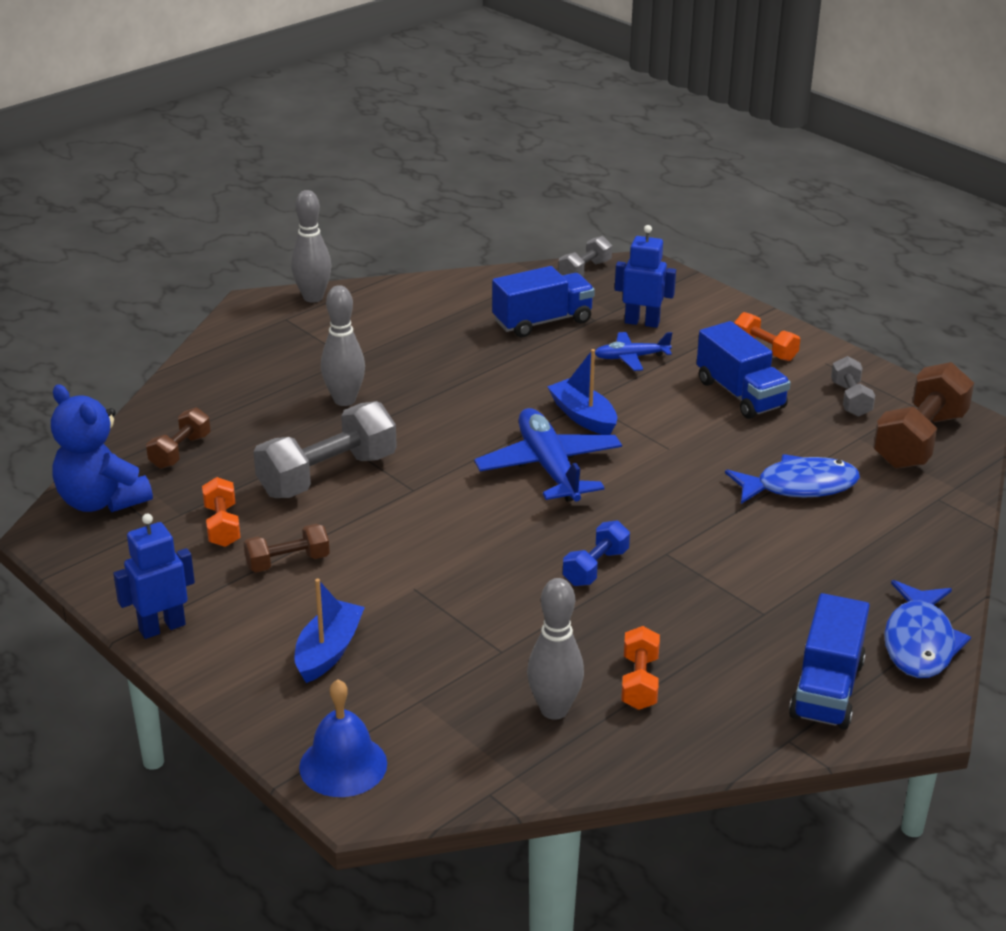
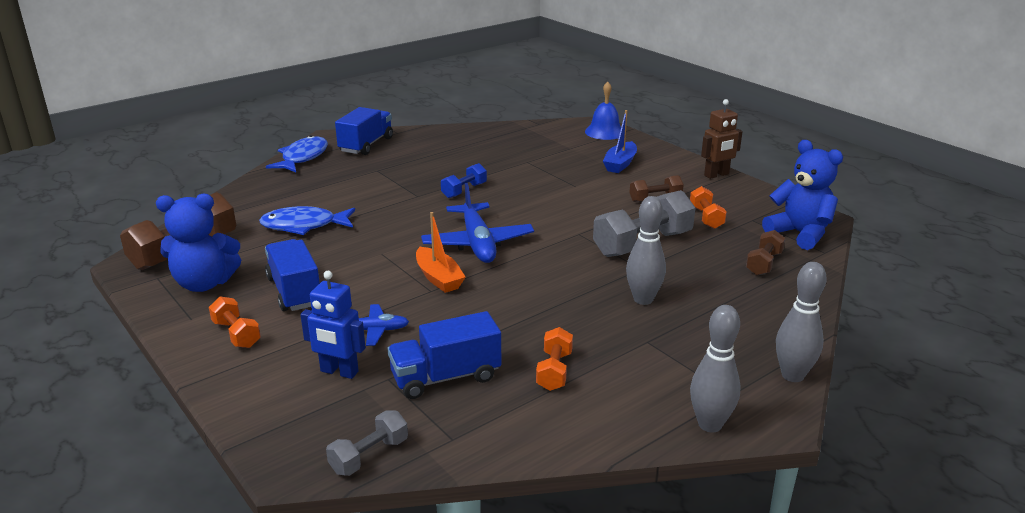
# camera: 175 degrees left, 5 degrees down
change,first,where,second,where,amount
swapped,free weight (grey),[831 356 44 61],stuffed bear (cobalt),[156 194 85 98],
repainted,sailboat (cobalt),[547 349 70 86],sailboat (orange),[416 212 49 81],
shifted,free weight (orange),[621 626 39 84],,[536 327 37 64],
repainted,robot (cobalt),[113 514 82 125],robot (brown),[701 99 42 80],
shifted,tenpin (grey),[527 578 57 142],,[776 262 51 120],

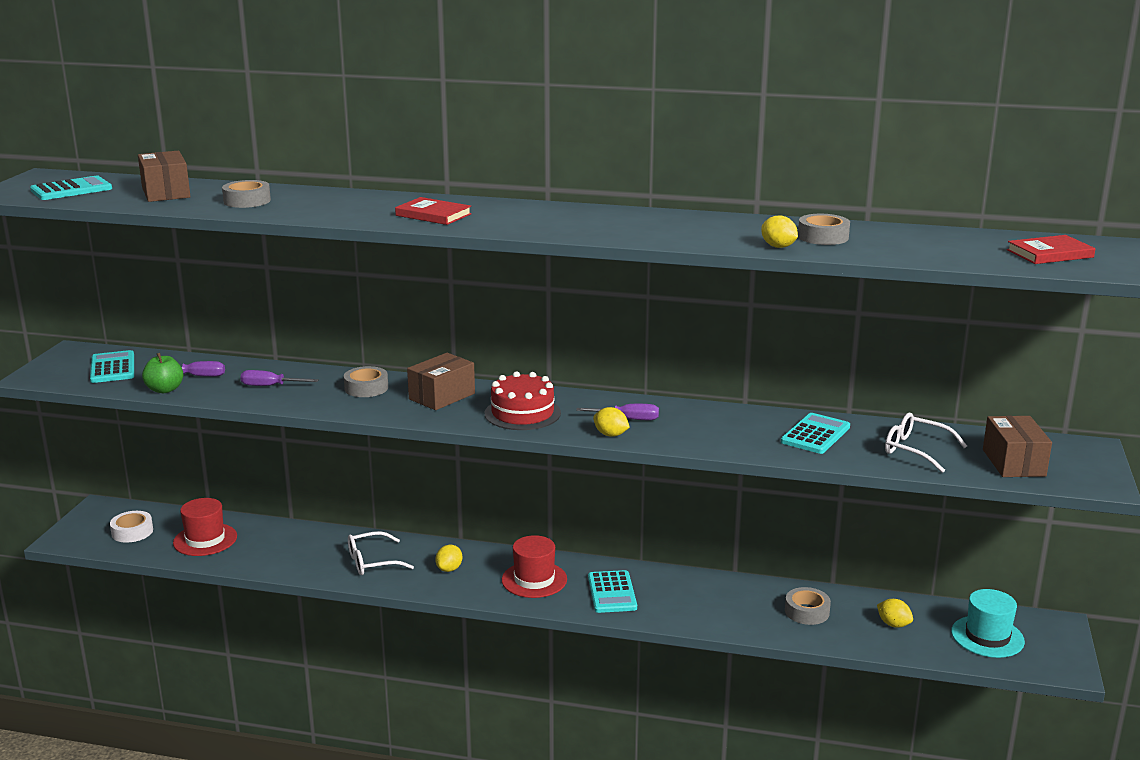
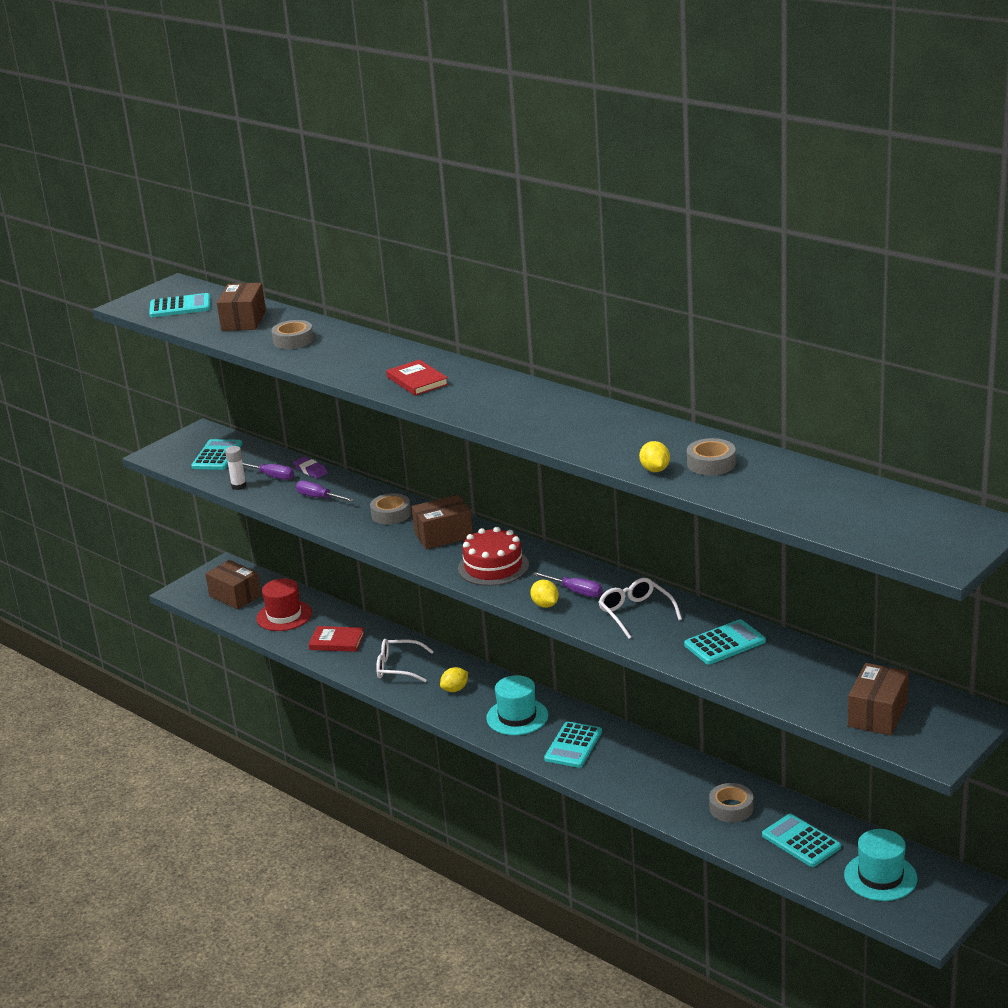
# camera: 30 degrees right, 5 degrees up
change,first,where,second,where,amount
swapped,roll of tape (white),[110 511 43 32],box (brown),[205 560 56 49],
swapped,apple (leaf-green),[142 353 41 40],glue (white),[225 446 22 44],
new,,,eraser (violet),[293 457 35 21],
shifted,hardback (red),[1007 235 89 29],,[308 626 57 26],
repainted,top hat (red),[502 535 65 63],top hat (aqua),[486 675 62 60],
shifted,eyeglasses (white),[885 413 82 60],,[599 578 83 61],
swapped,citrus fruit (yellow),[877 599 36 29],pocket calculator (aqua),[762 814 79 53],

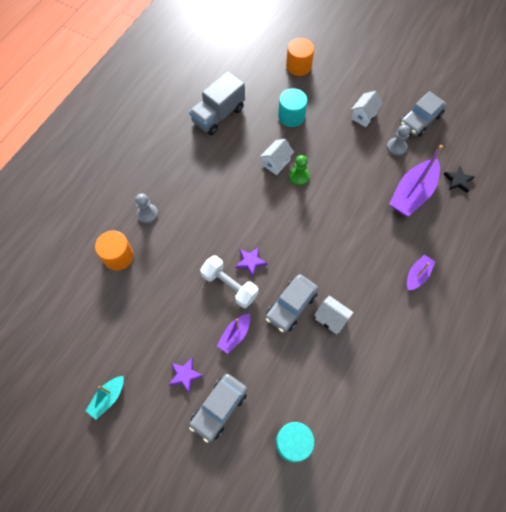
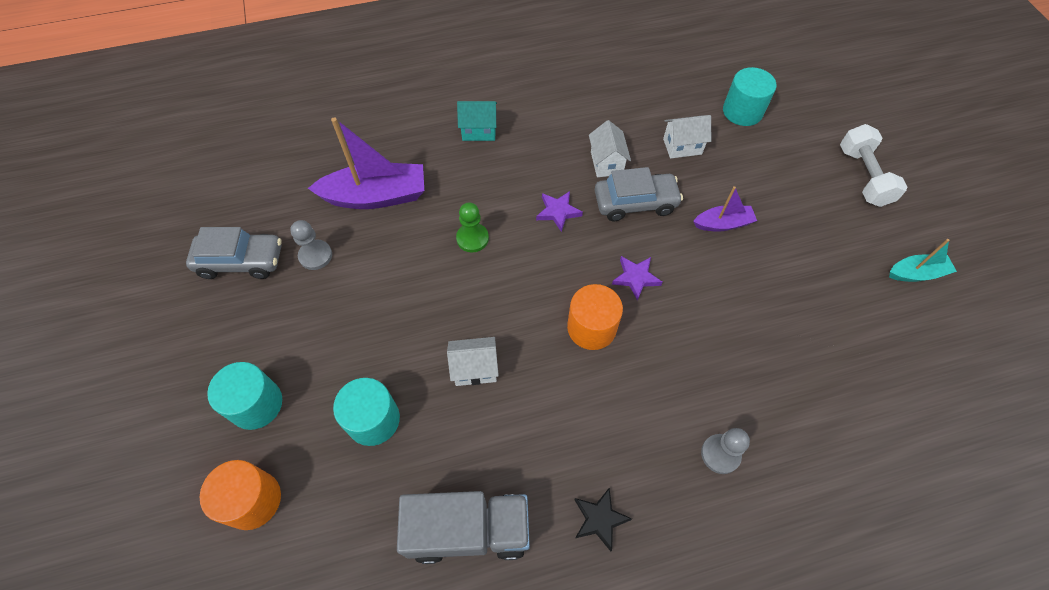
# camera: 135 degrees left, 5 degrees down
change,first,where,second,where,amount
new,,,cylinder (aqua),[207 362 75 68],
shifted,chess pawn (leaf-green),[289 155 20 31],,[456 203 33 49],
swapped,sailboat (violet),[407 255 28 35],toy house (aqua),[457 101 40 40],
shifted,star shape (violet),[169 358 35 35],,[536 191 47 41],
shifted,cylinder (orange),[95 231 39 39],,[567 284 56 66],
shifted,star shape (ebony),[443 166 32 27],,[574 488 58 63],
shifted,toy house (white),[351 91 32 36],,[663 115 48 44],
shifted,free weight (white),[200 255 58 53],,[840 124 67 83],
gone,car (grey),[189 374 58 69],,,

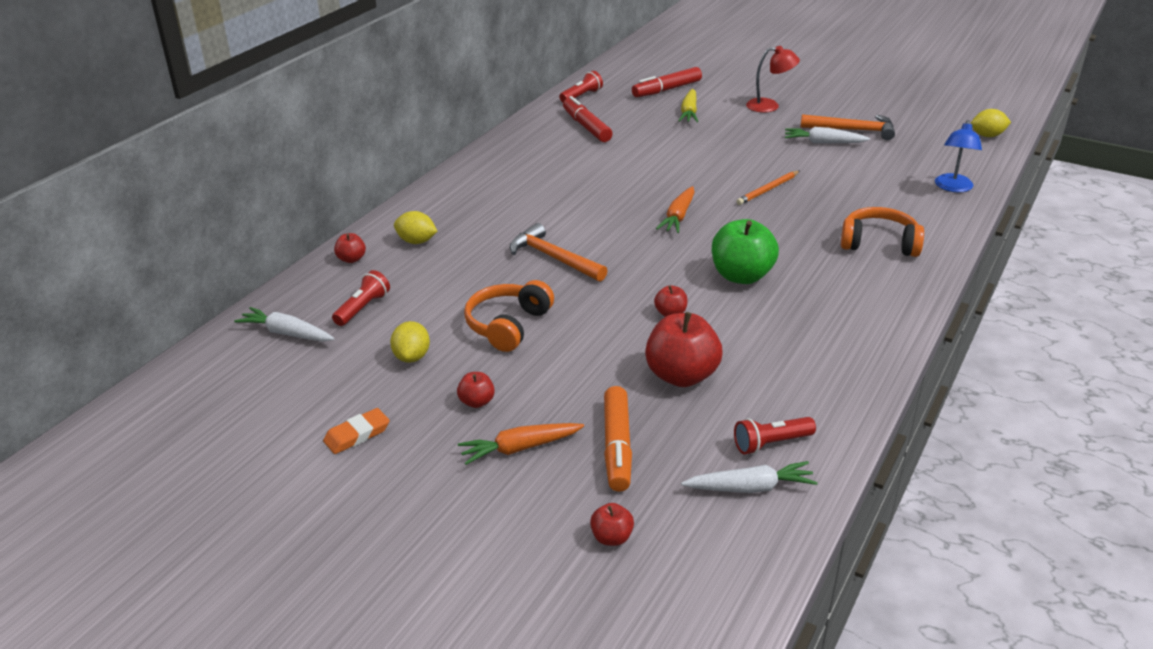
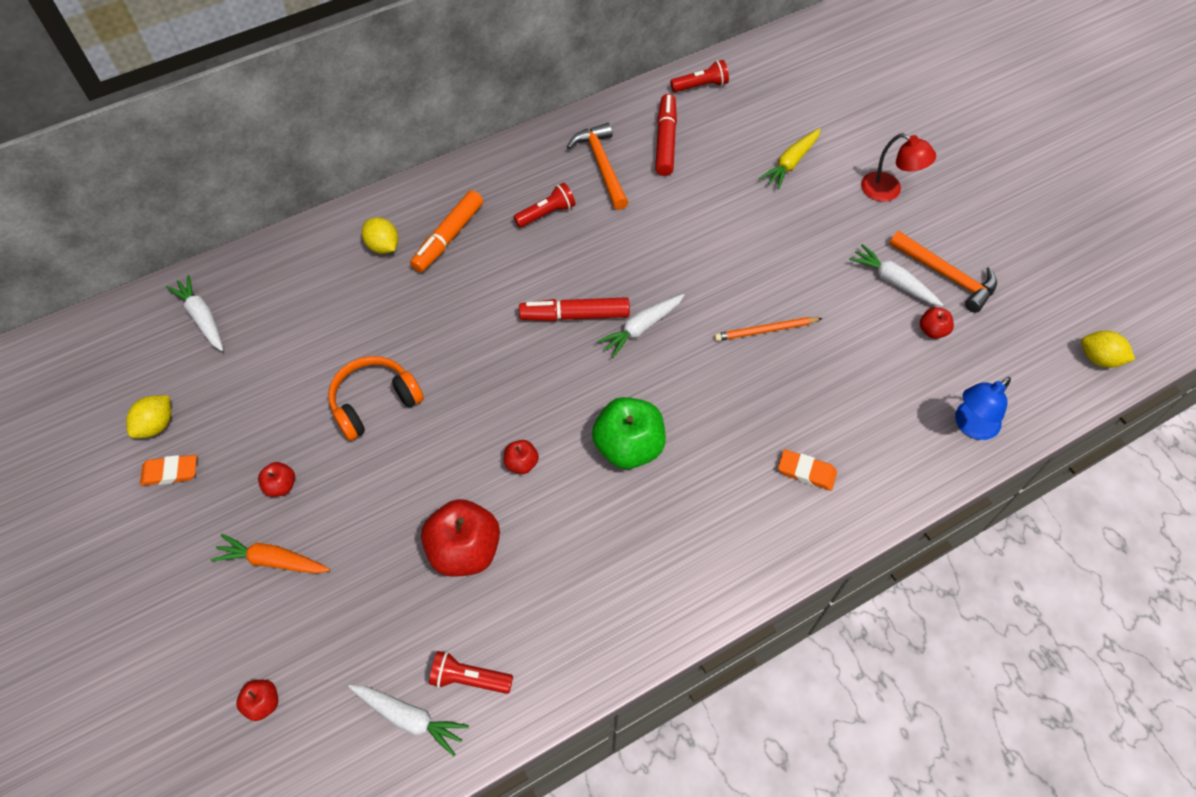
# camera: 30 degrees right, 25 degrees up
change,first,where,second,where,amount
shifted,citrus fruit (yellow),[390 321 40 42],,[126 395 45 43],
shifted,felt pen (orange),[604 386 28 106],,[410 190 73 83],
shifted,torch (red),[332 270 58 56],,[513 183 62 45],
shifted,felt pen (red),[632 67 70 30],,[519 297 111 24],
shifted,claw hammer (orange),[510 223 98 59],,[567 123 62 87],
repainted,toy carrot (orange),[656 186 39 47],toy carrot (white),[597 294 87 64],
swapped,over-ear headphones (orange),[841 207 83 50],eraser (orange),[778 449 59 42],
shifted,apple (red),[334 233 32 30],,[920 307 34 32],

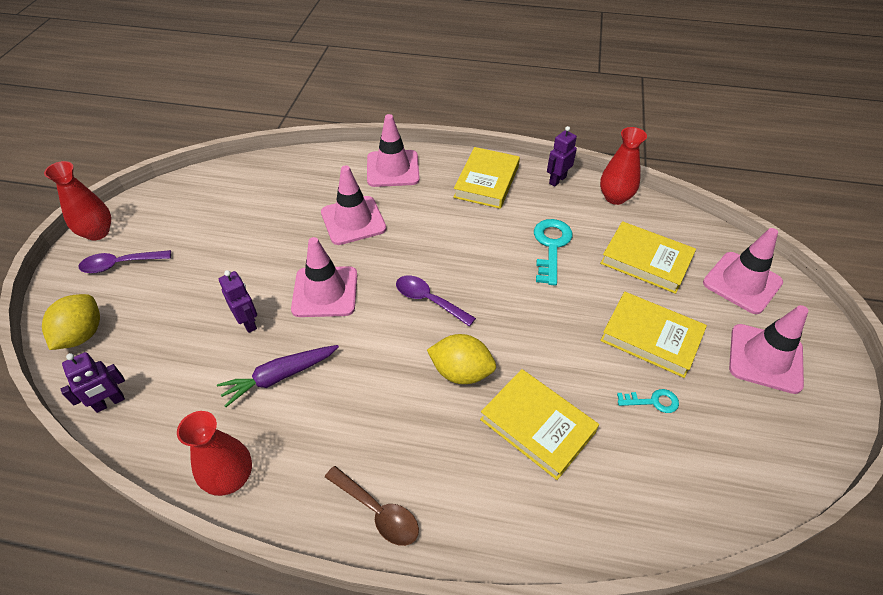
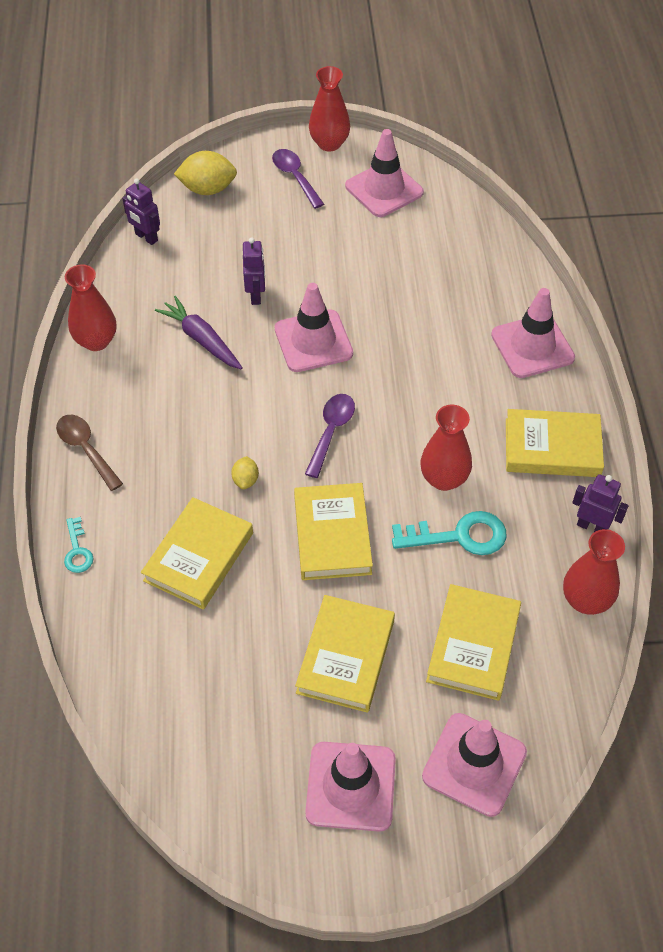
# camera: 75 degrees right, 5 degrees up
change,first,where,second,where,amount
rotated,spoon (brown),[325 466 94 80],,[56 415 67 76],120 degrees clockwise
shifted,latchkey (aqua),[617 389 62 24],,[64 517 30 56],
scaled,citrus fruit (yellow),[427 334 69 50],,[231 456 28 33],x0.52
rotated,robot (violet),[219 270 38 63],,[243 237 22 68],45 degrees counterclockwise
new,,,hardback (yellow),[294 483 79 97],
shifted,safety cone (rose-pink),[321 165 65 80],,[345 129 79 88],
new,,,tall vase (red),[421 405 51 86],

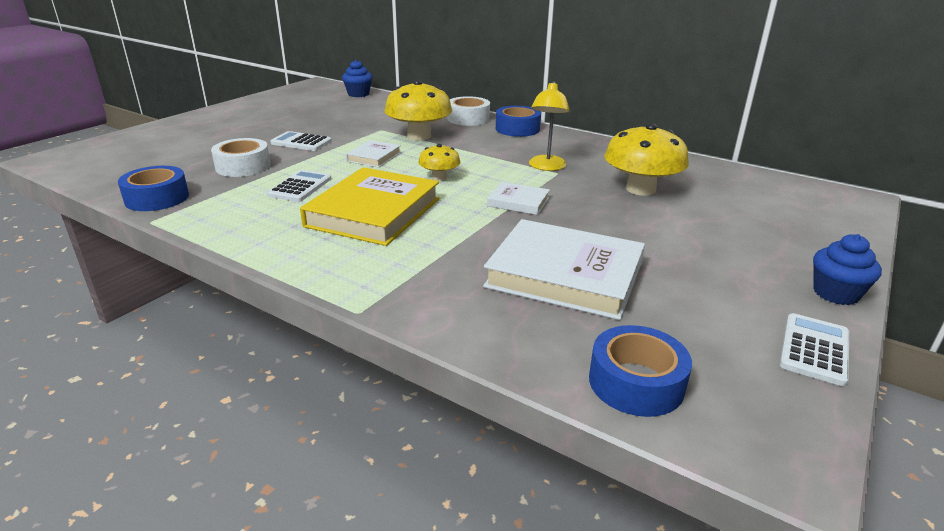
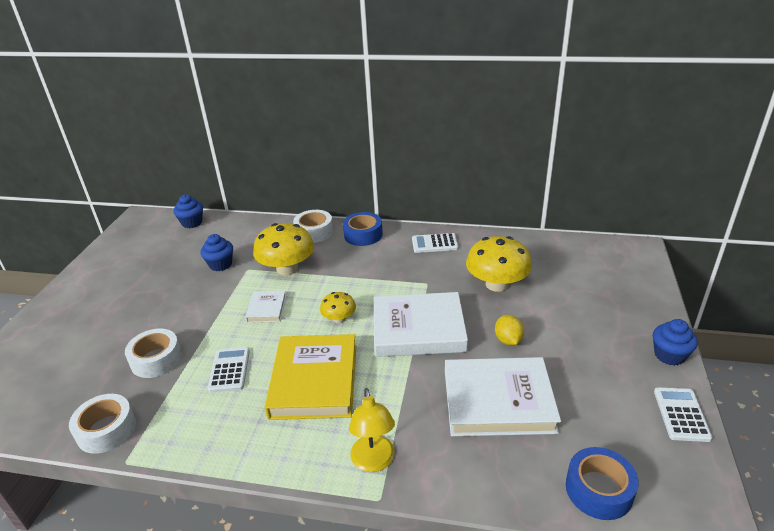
# camera: 20 degrees left, 5 degrees up
change,first,where,second,where,amount
repainted,roll of tape (cobalt),[118 166 71 45],roll of tape (white),[69 394 67 60],
new,,,cupcake (cobalt),[200 234 33 37],
shifted,desk lamp (yellow),[529 81 41 90],,[349 388 46 84],
scaled,hardback (white),[487 182 63 33],,[374 292 94 65],x2.06
shifted,pocket calculator (white),[271 131 61 20],,[412 233 46 20],
new,,,citrus fruit (yellow),[495 315 29 31],

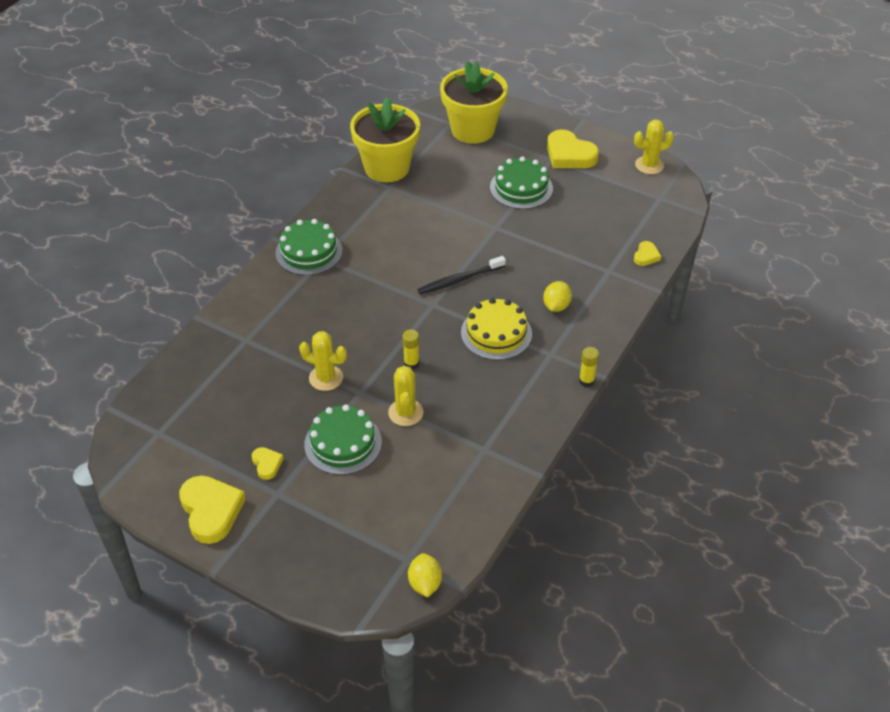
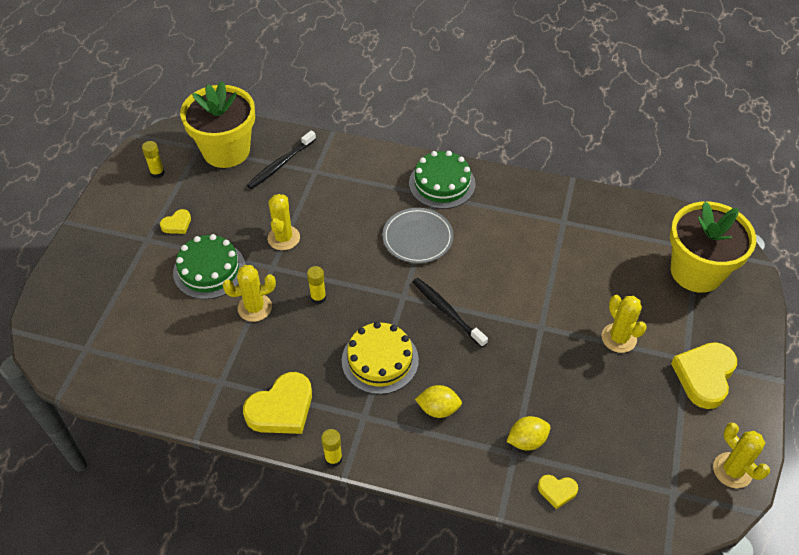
# camera: 75 degrees right, 5 degrees up
change,first,where,second,where,amount
new,,,glue (yellow),[142 141 23 37],
shifted,potted plant (yellow),[350 97 70 85],,[180 81 75 87],
shifted,love heart (yellow),[179 475 67 69],,[243 372 69 62],
new,,,tooth brush (ebony),[247 130 69 59],
new,,,plate (grey),[382 208 72 55],
shifted,citrus fruit (yellow),[408 553 34 45],,[507 416 44 35],
swapped,cake (leaf-green),[490 156 63 53],cactus (yellow),[601 295 46 58],

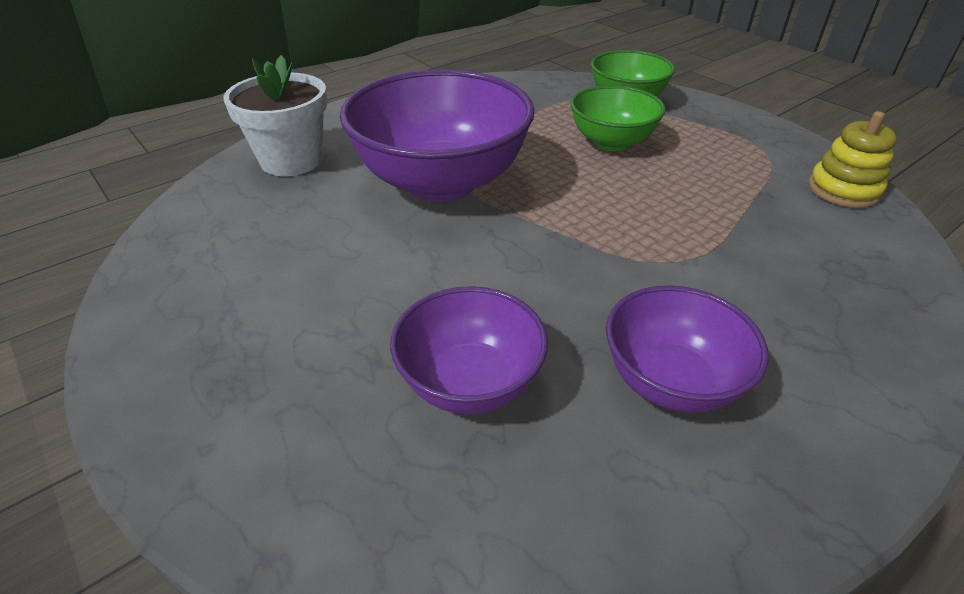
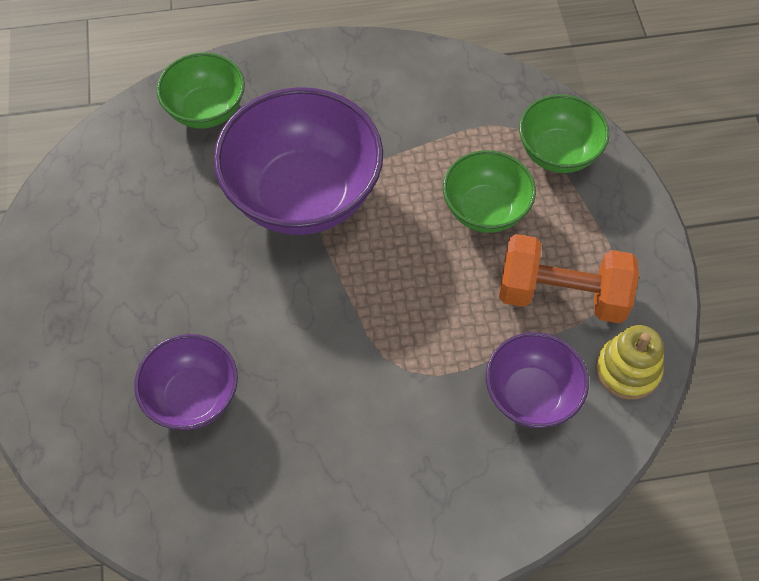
# camera: 30 degrees right, 20 degrees up
change,first,where,second,where,amount
swapped,potted plant (white),[224 55 103 121],deep dish (leaf-green),[157 53 88 75],
shifted,deep dish (violet),[606 285 163 128],,[486 332 103 96],
new,,,free weight (orange),[499 234 140 89],

